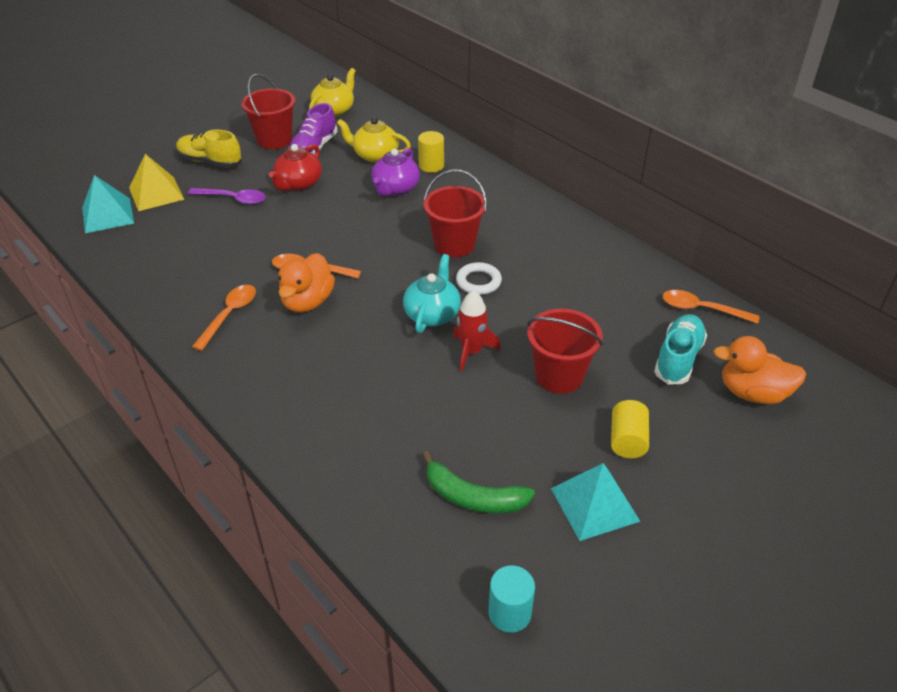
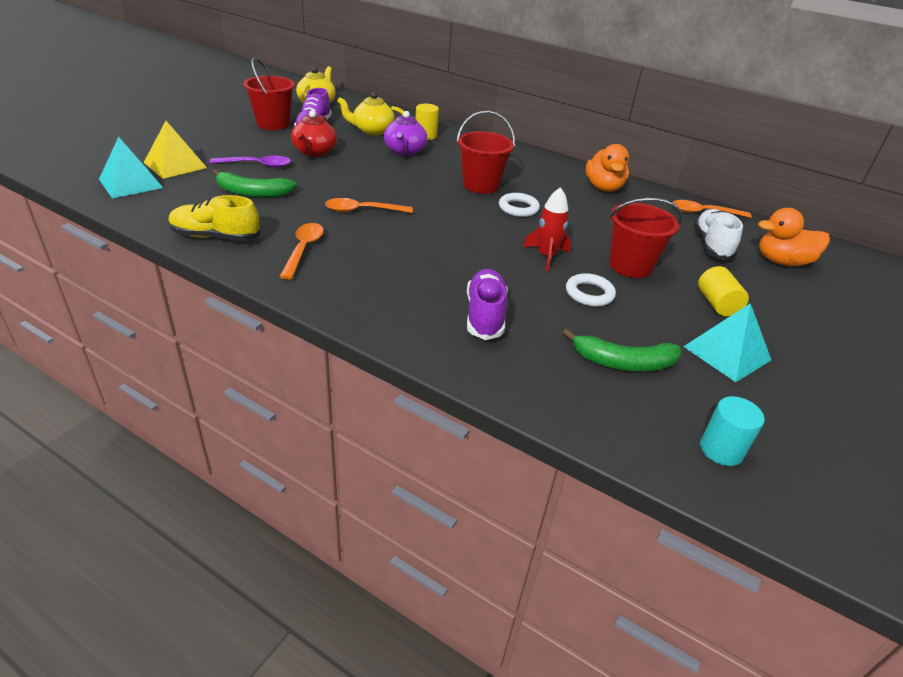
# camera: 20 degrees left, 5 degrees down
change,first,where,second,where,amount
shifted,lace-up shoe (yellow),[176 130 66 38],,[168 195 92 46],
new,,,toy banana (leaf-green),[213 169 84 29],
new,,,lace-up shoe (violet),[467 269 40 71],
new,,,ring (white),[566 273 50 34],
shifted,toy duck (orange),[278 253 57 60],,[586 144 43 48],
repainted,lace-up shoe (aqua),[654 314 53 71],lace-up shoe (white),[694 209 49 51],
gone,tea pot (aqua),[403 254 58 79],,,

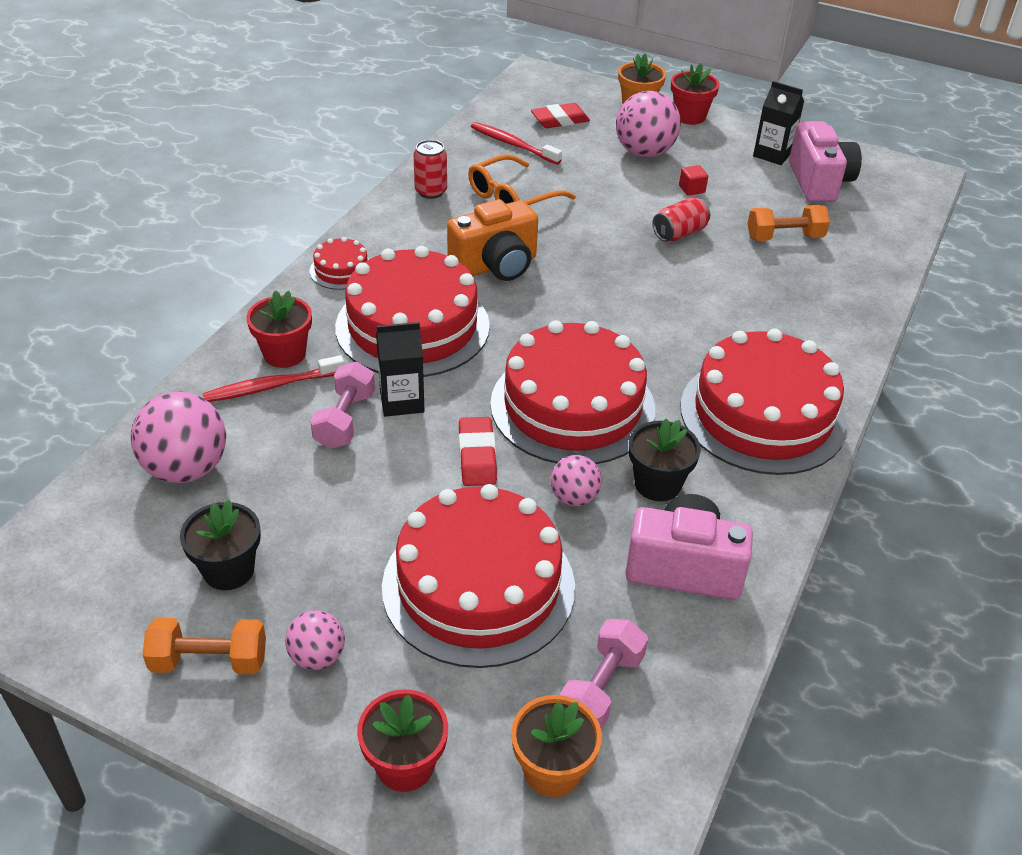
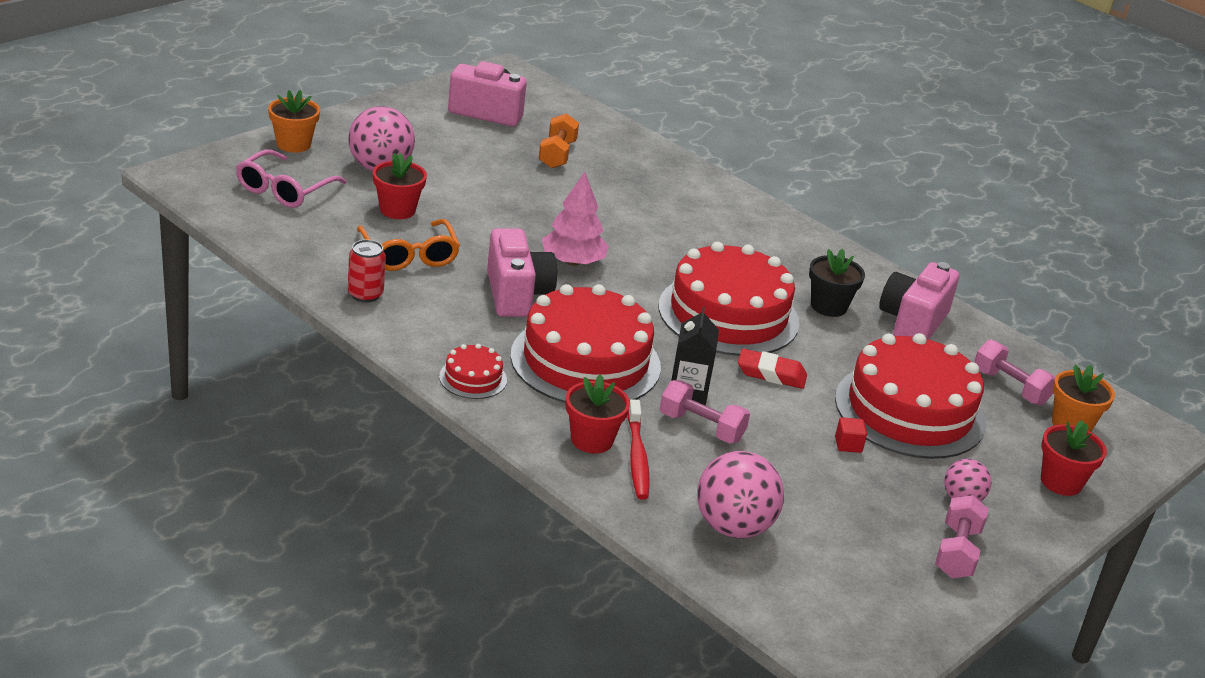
# camera: 75 degrees left, 10 degrees down
change,first,where,second,where,amount
swapped,eraser (red),[531 103 59 25],eyeglasses (rose-pink),[236 149 111 59],
shifted,potted plant (red),[671 63 49 62],,[373 153 54 66],
repainted,compact camera (orange),[447 199 91 82],compact camera (rose-pink),[487 228 70 89],
new,,,tree (rose-pink),[542 172 67 94],
shifted,solid cube (red),[679 165 29 31],,[835 417 32 36],
repainted,free weight (orange),[143 618 123 56],free weight (rose-pink),[935 495 54 83],
gone,potted plant (ebony),[180 499 81 91],,,
gone,tooth brush (red),[471 122 91 42],,,
gone,play ball (rose-pink),[551 455 51 51],,,
gone,can (red),[653 197 57 45],,,
gone,cake (red),[681 328 166 147],,,
gone,milk carton (ebony),[753 81 51 84],,,

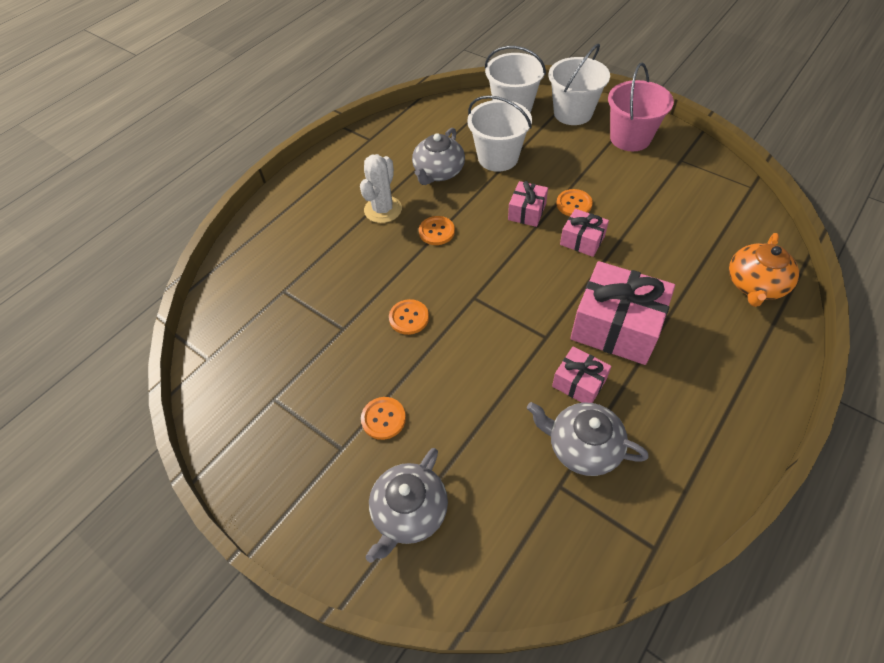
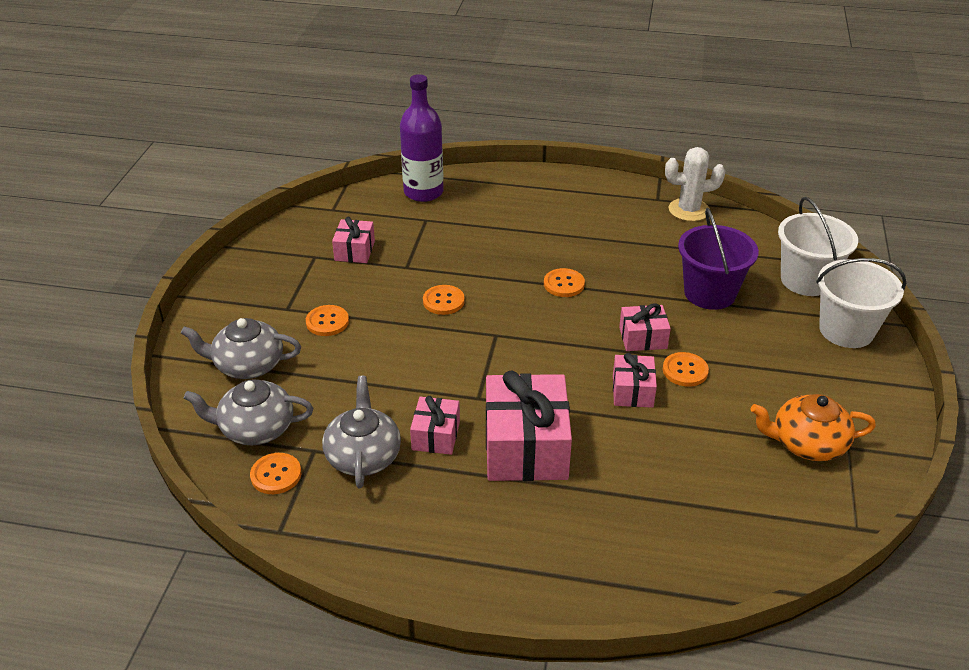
# camera: 60 degrees right, 15 degrees down
change,first,where,second,where,amount
shifted,tea pot (grey),[412 128 53 57],,[184 379 129 66],
new,,,sewing button (orange),[250 453 51 41],
new,,,wrapped gift (rose-pink),[332 217 43 46],
new,,,drink bottle (violet),[400 74 44 128],
shifted,cactus (white),[360 154 42 69],,[665 147 60 74],
repainted,pail (white),[467 95 65 77],pail (violet),[678 208 81 102],
shifted,tea pot (orange),[729 233 70 74],,[751 394 125 67],
gone,pail (rose-pink),[608 63 66 88],,,

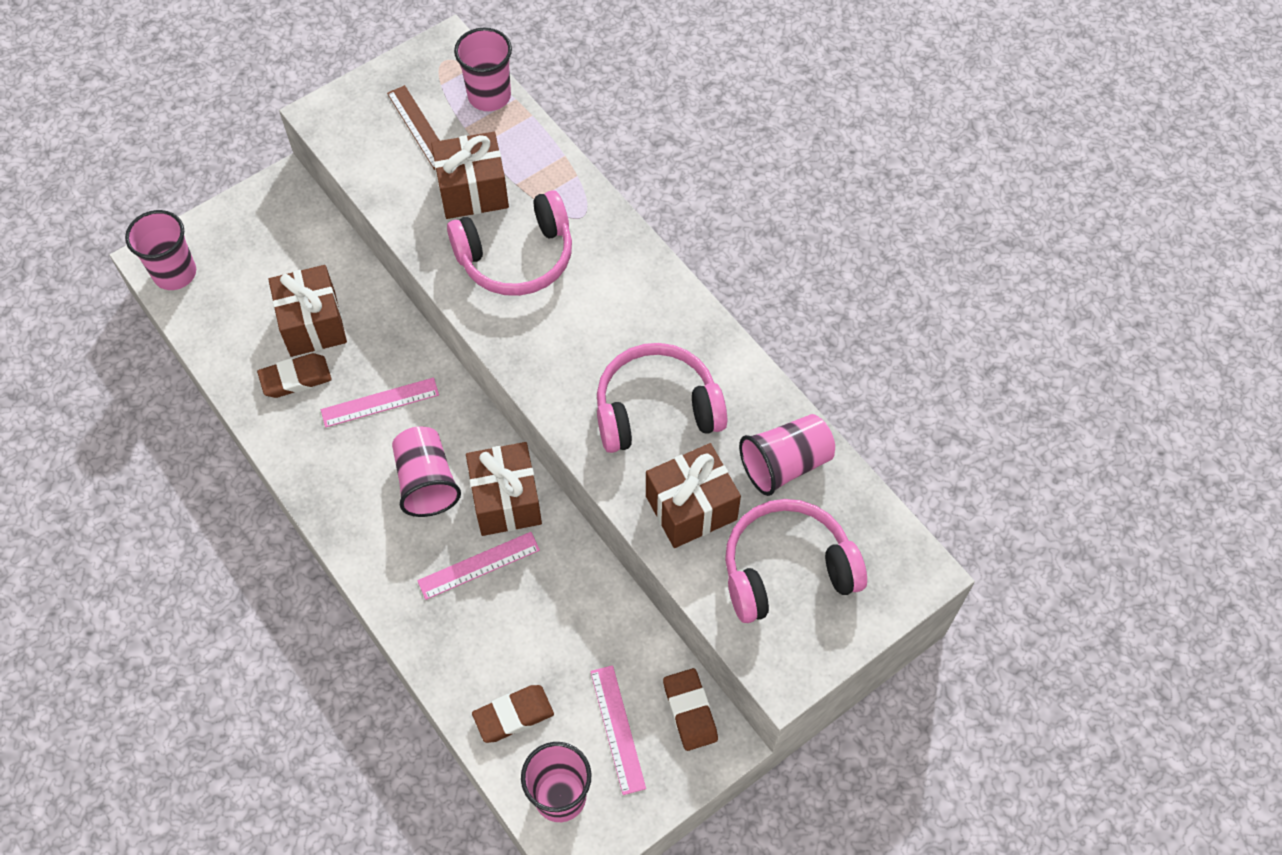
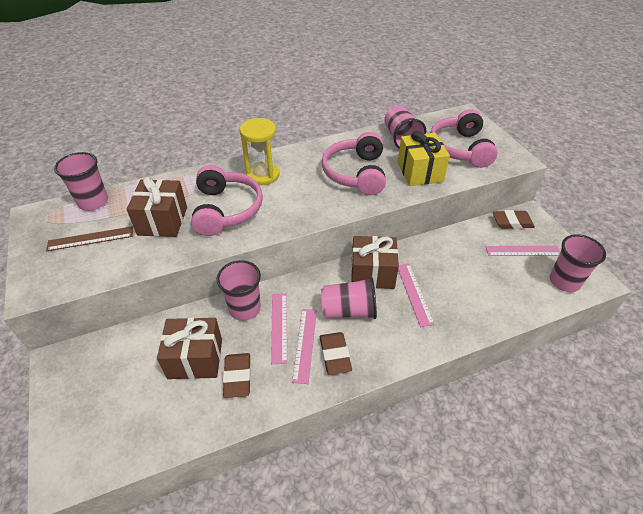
# camera: 75 degrees left, 15 degrees down
change,first,where,second,where,amount
shifted,tumbler (rose-pink),[125 210 71 80],,[216 260 45 61],
new,,,sand timer (yellow),[240 118 40 67],
new,,,measuring stick (rose-pink),[292 309 25 75],
shifted,eraser (brown),[472 685 82 58],,[320 332 32 43],
repainted,wrapped gift (brown),[646 443 95 105],wrapped gift (yellow),[398 131 52 55],

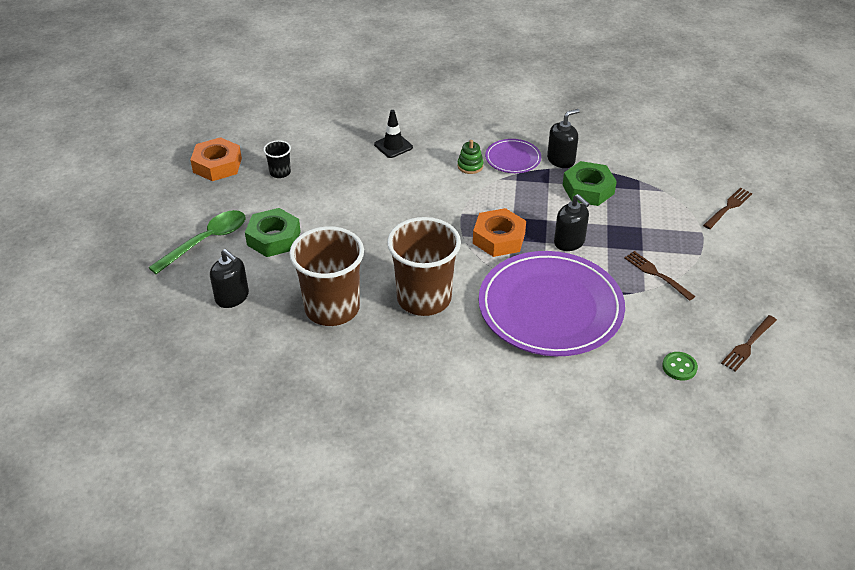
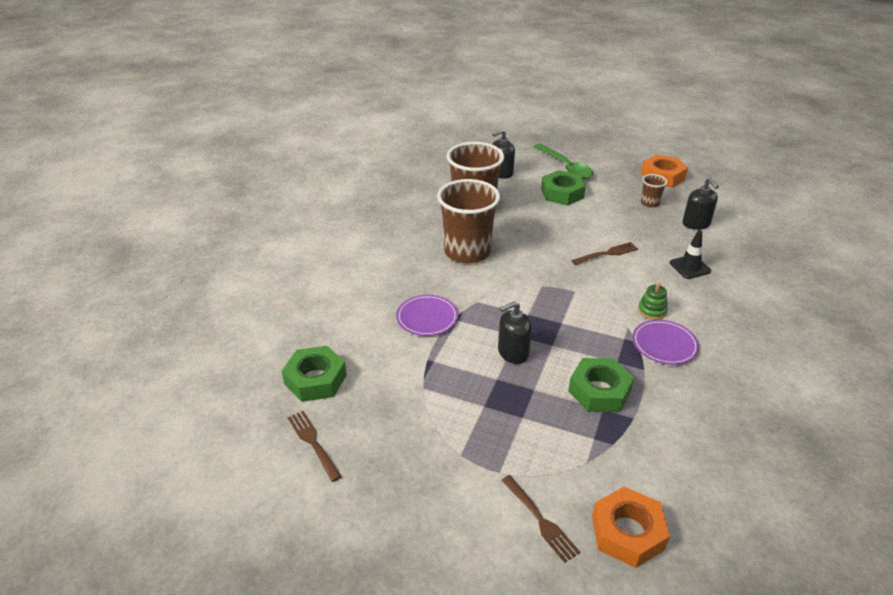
# camera: 105 degrees right, 5 degrees down
change,first,where,second,where,amount
swapped,sewing button (leaf-green),[662 352 36 28],nut (leaf-green),[282 346 65 56],
scaled,plate (violet),[479 251 146 105],,[396 295 62 41],x0.45
shifted,fork (brown),[624 251 71 50],,[571 242 67 23],
shifted,nut (orange),[473 208 53 49],,[592 487 78 81],
repainted,tumbler (ebony),[263 140 28 38],tumbler (brown),[641 174 26 34],
shifted,soap pump (ebony),[547 109 33 59],,[682 178 37 52],

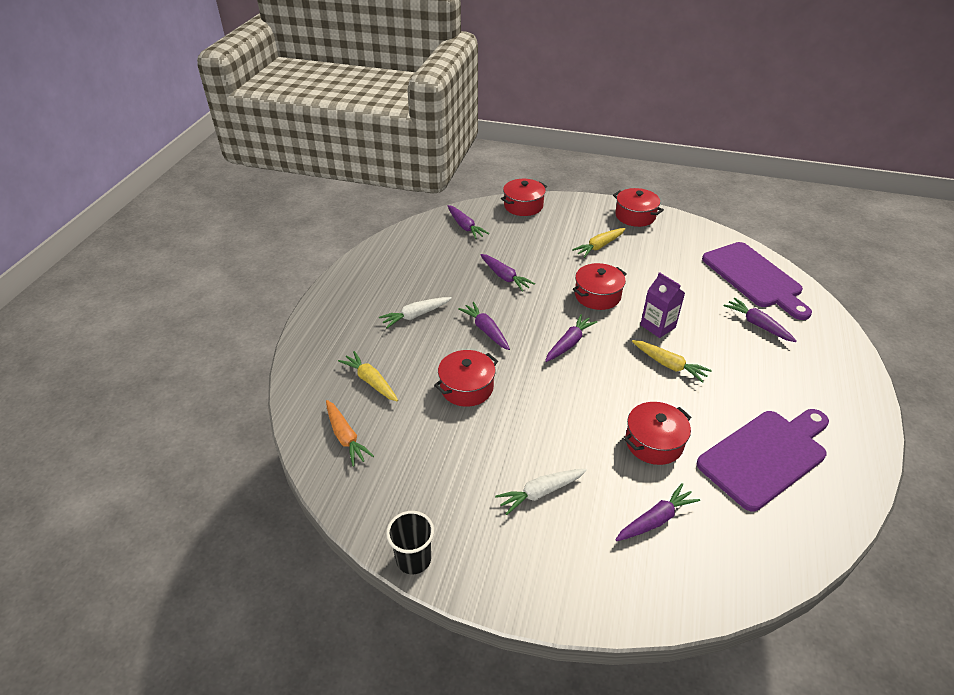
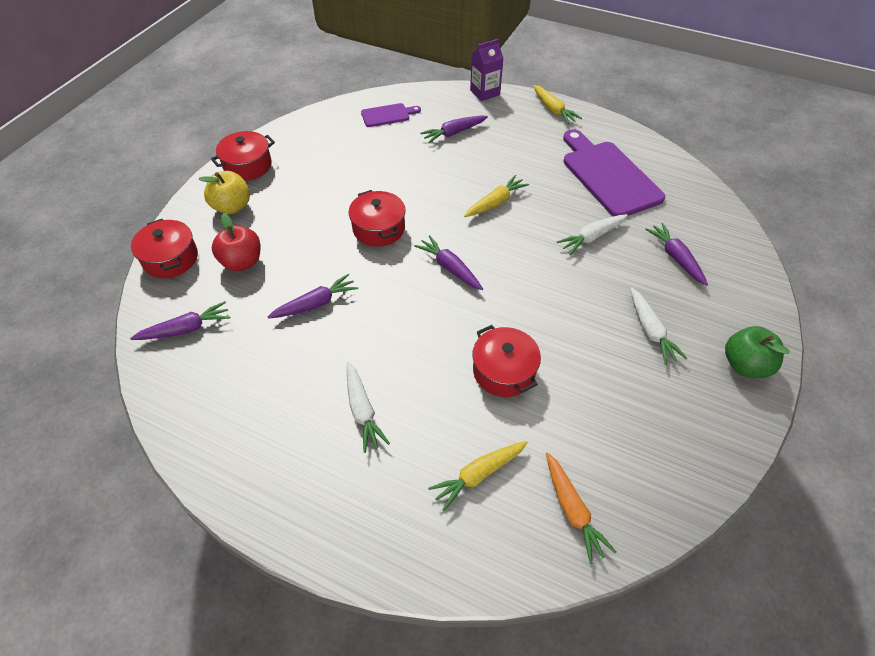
# camera: 80 degrees left, 10 degrees up
change,first,where,second,where,amount
new,,,apple (yellow),[199 171 51 43],
new,,,apple (red),[212 213 48 58],
scaled,cutting board (violet),[702 242 110 78],,[361 103 60 24],x0.50
shifted,milk carton (violet),[640 272 45 66],,[470 39 33 62],
shifted,toy carrot (yellow),[572 228 53 30],,[533 85 49 39],
rotated,toy carrot (orange),[326 400 48 67],,[546 452 70 112],90 degrees clockwise
swapped,pot (red),[624 402 67 63],toy carrot (white),[557 214 71 41],
new,,,apple (leaf-green),[725 326 65 52],
gone,tumbler (ebony),[386 511 48 63],,,
gone,toy carrot (violet),[458 302 52 48],,,

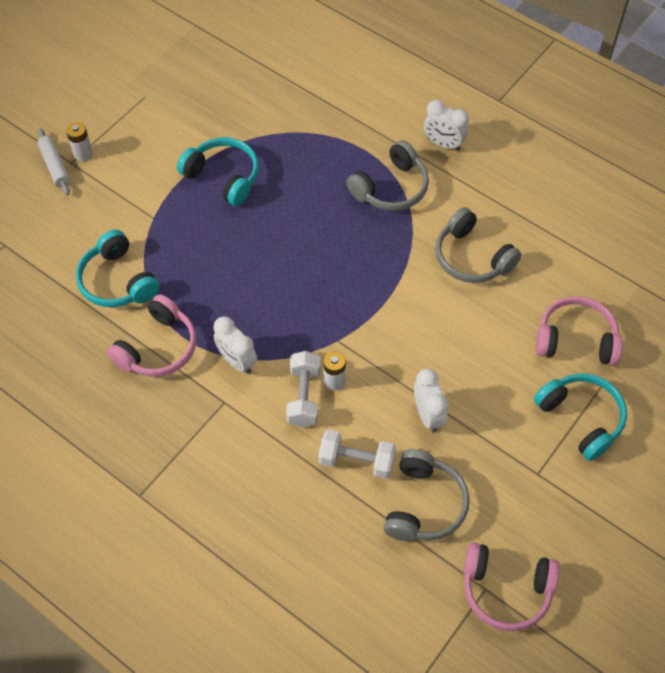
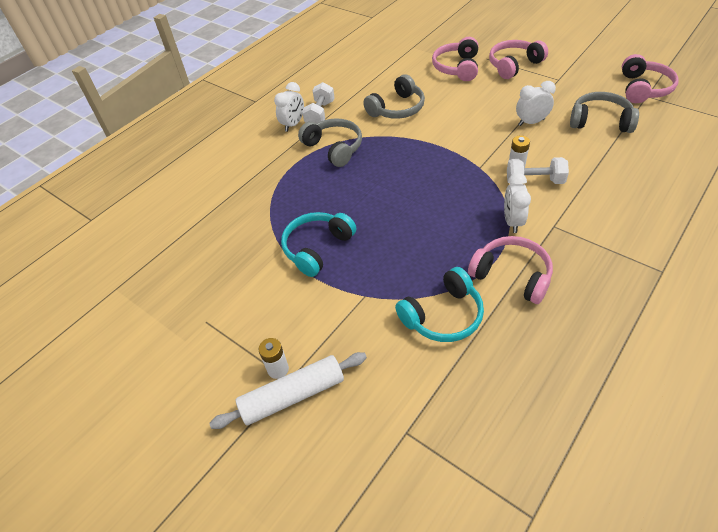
# camera: 85 degrees left, 10 degrees down
change,first,where,second,where,amount
scaled,pastry roller (white),[37 128 33 67],,[209 352 158 77],x1.57
shifted,free weight (white),[319 429 77 50],,[302 82 33 42],
repainted,over-ear headphones (aqua),[534 373 93 88],over-ear headphones (rose-pink),[489 40 59 39],
rotated,clock (white),[213 316 44 58],,[504 173 27 60],135 degrees clockwise

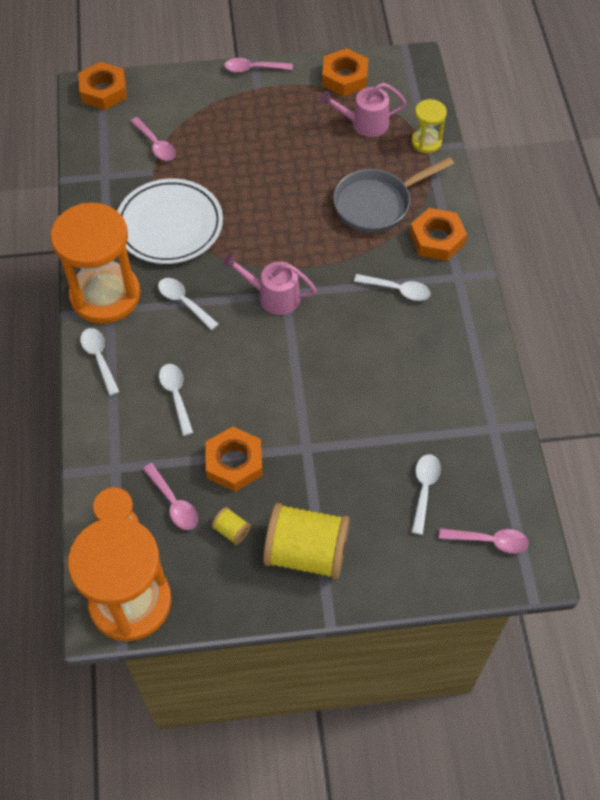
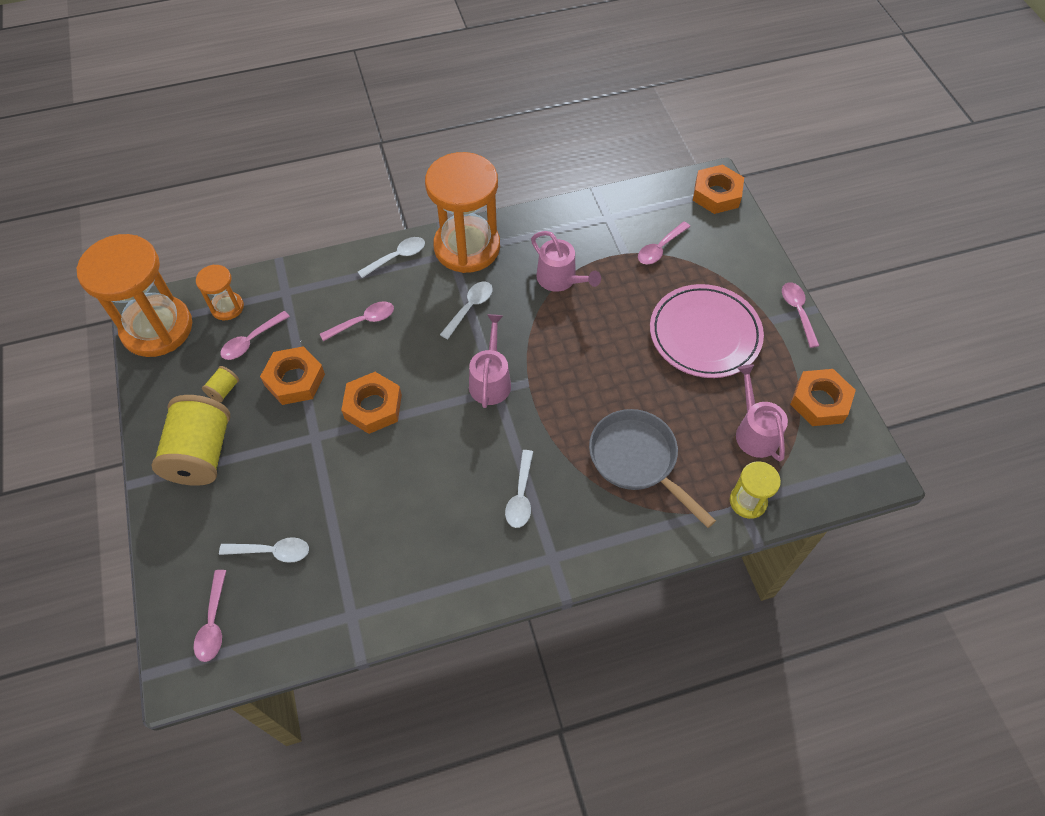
# camera: 80 degrees right, 0 degrees up
change,first,where,second,where,amount
repainted,spoon (white),[159 364 34 72],spoon (rose-pink),[320 301 74 40],
shifted,nut (orange),[410 208 57 53],,[341 372 61 62],
swapped,plate (white),[117 179 106 85],watering can (rose-pink),[531 231 70 61],
new,,,plate (rose-pink),[650 284 114 94],

